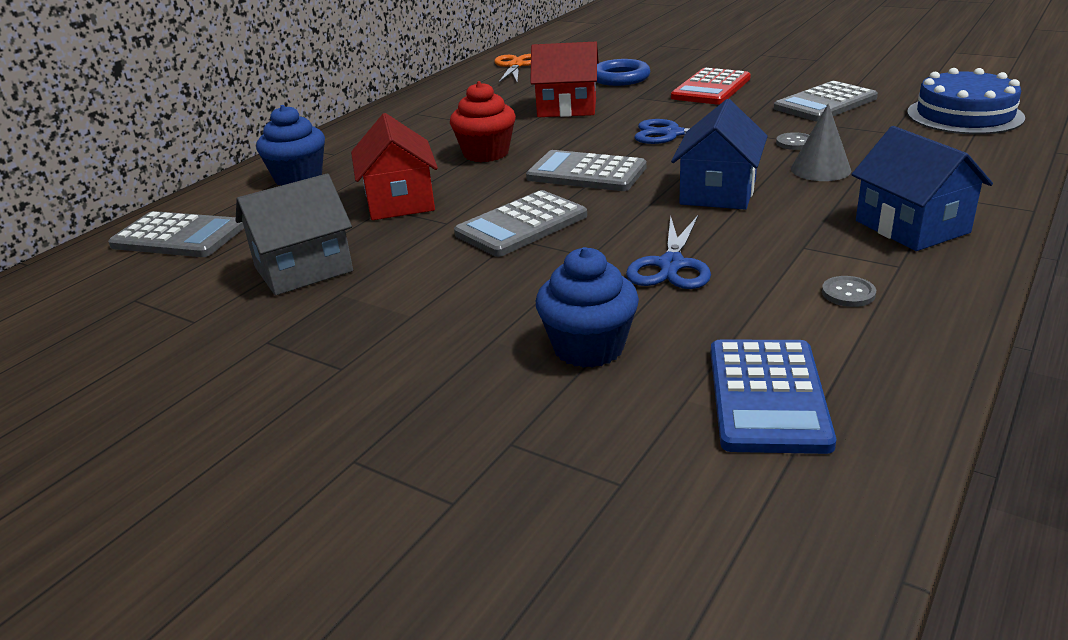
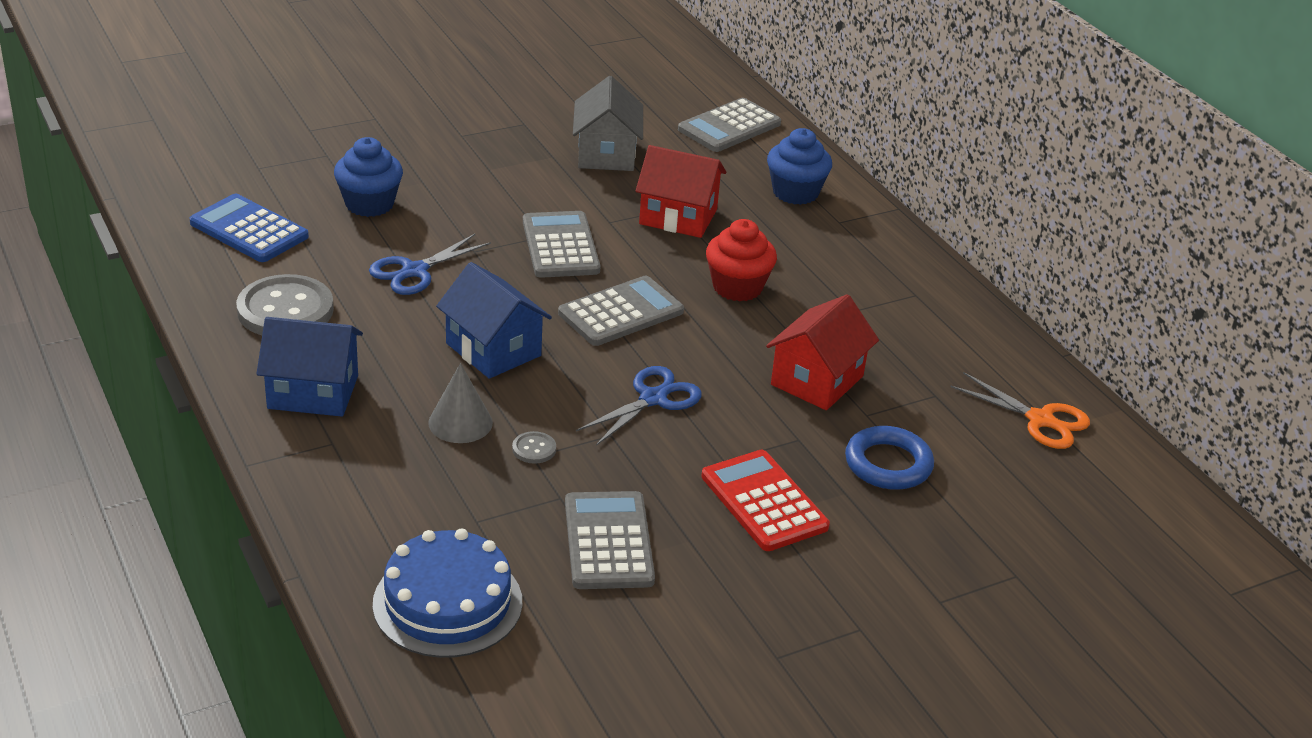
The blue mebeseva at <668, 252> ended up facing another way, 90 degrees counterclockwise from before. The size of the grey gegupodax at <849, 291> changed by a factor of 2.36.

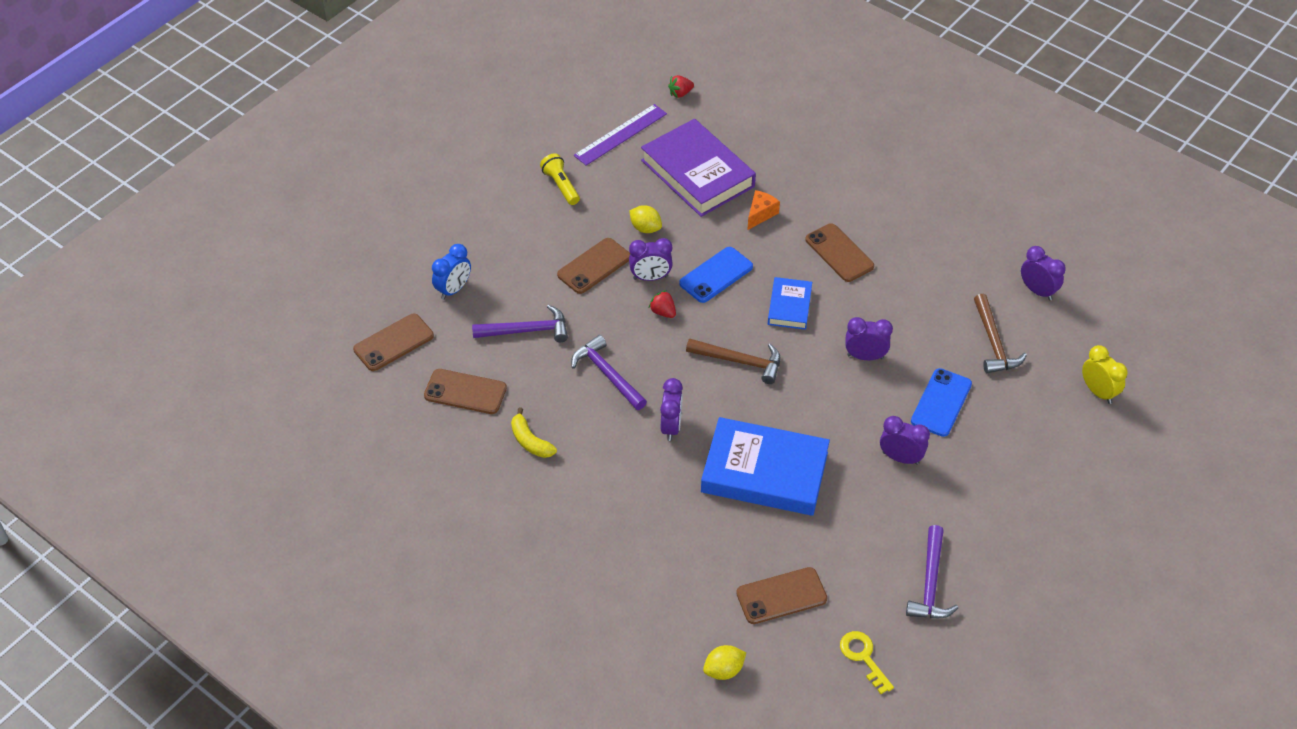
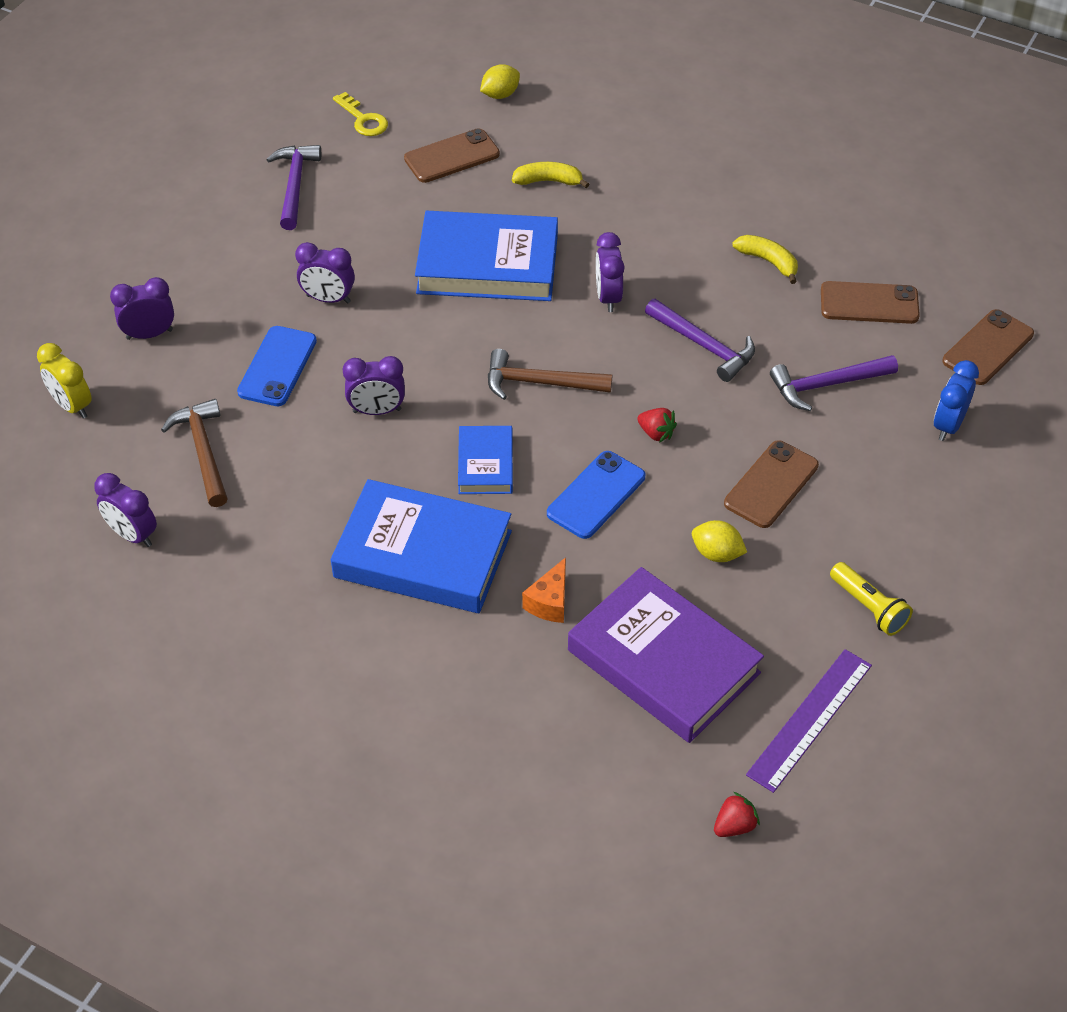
The second view gained the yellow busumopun at <550, 175>. The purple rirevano ended up elsewhere, having gone from <651, 259> to <142, 308>. Where the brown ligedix stood at <839, 252>, the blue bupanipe came to stand at <421, 546>.

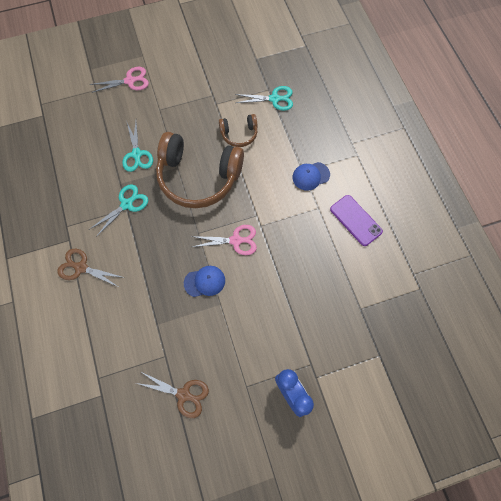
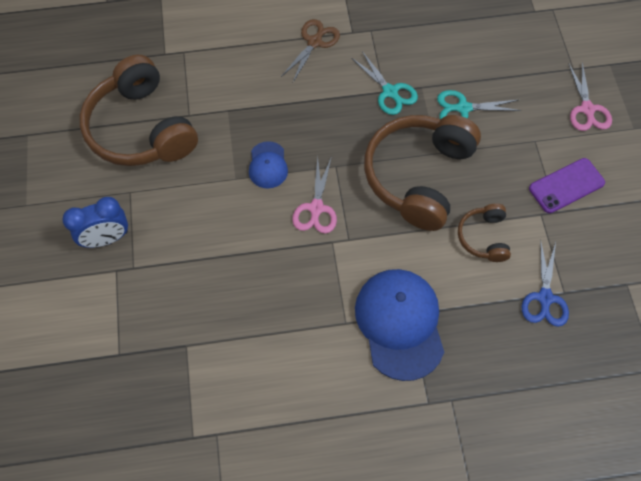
The purple ligedix ended up elsewhere, having gone from <356, 220> to <567, 185>. Where the brown mebeseva stood at <172, 395>, the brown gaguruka came to stand at <139, 110>. What was the turquoise mebeseva at <264, 98> turned into the blue mebeseva at <545, 283>. The size of the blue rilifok at <311, 176> changed by a factor of 1.97.

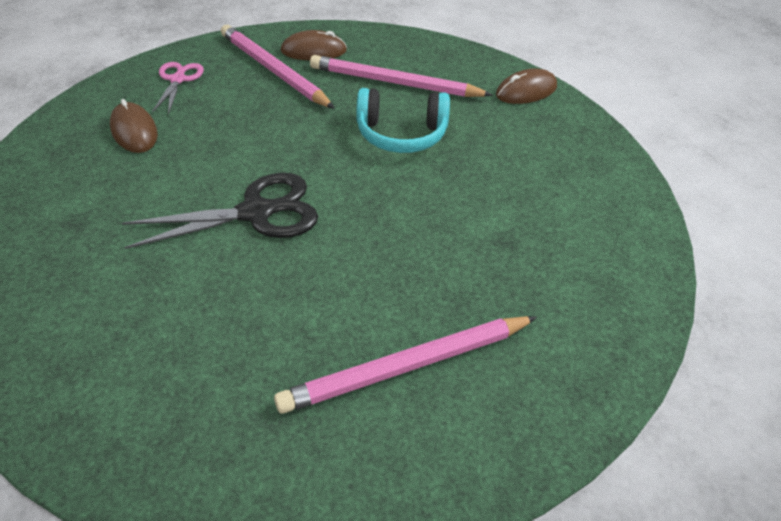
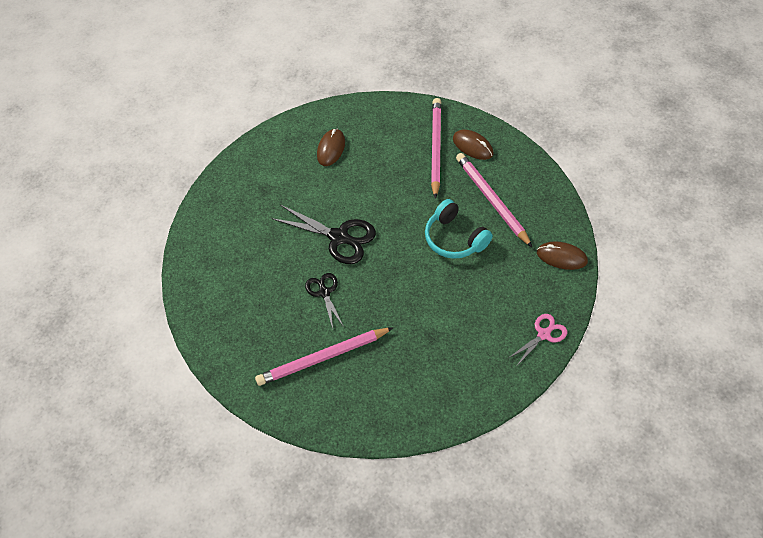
The second view gained the black mebeseva at <324, 301>. The pink mebeseva ended up elsewhere, having gone from <178, 88> to <538, 340>. The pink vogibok at <405, 365> ended up facing another way, 45 degrees counterclockwise from before.

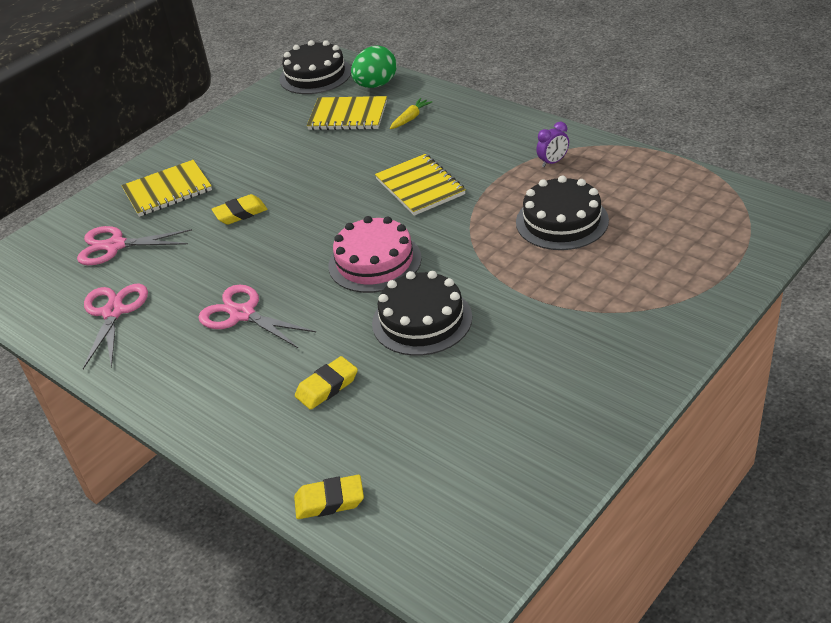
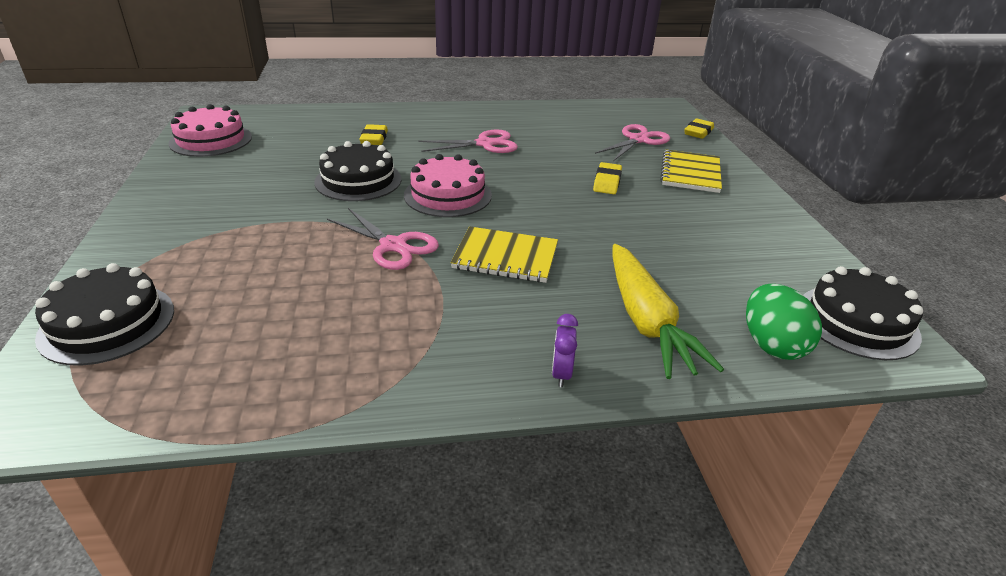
The second view lost the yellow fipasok at <347, 113>. The second view gained the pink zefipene at <210, 130>. The pink mebeseva ended up elsewhere, having gone from <115, 326> to <383, 239>. The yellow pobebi ended up elsewhere, having gone from <329, 497> to <699, 129>. The black zefipene ended up elsewhere, having gone from <562, 213> to <104, 314>. The purple rirevano ended up elsewhere, having gone from <552, 144> to <565, 350>. The size of the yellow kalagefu at <411, 113> changed by a factor of 2.36.

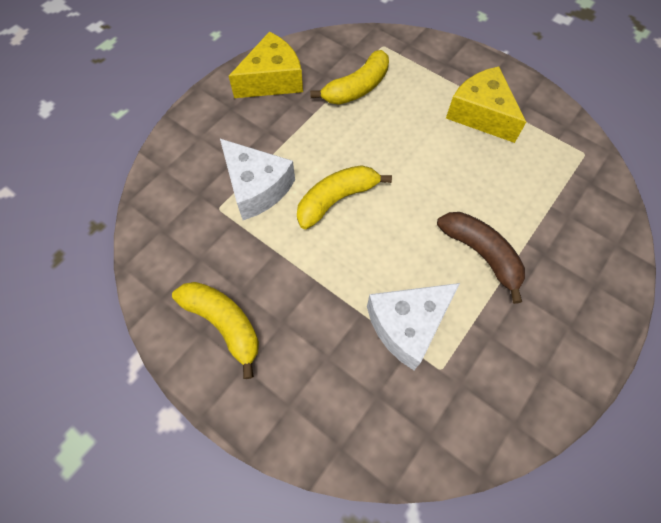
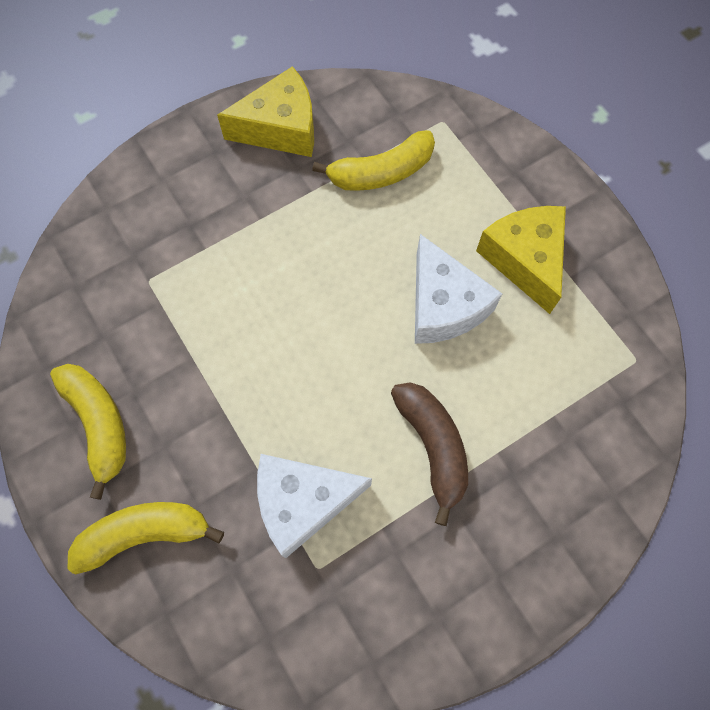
The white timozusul ended up elsewhere, having gone from <257, 179> to <458, 289>. The yellow busumopun ended up elsewhere, having gone from <344, 197> to <146, 538>.

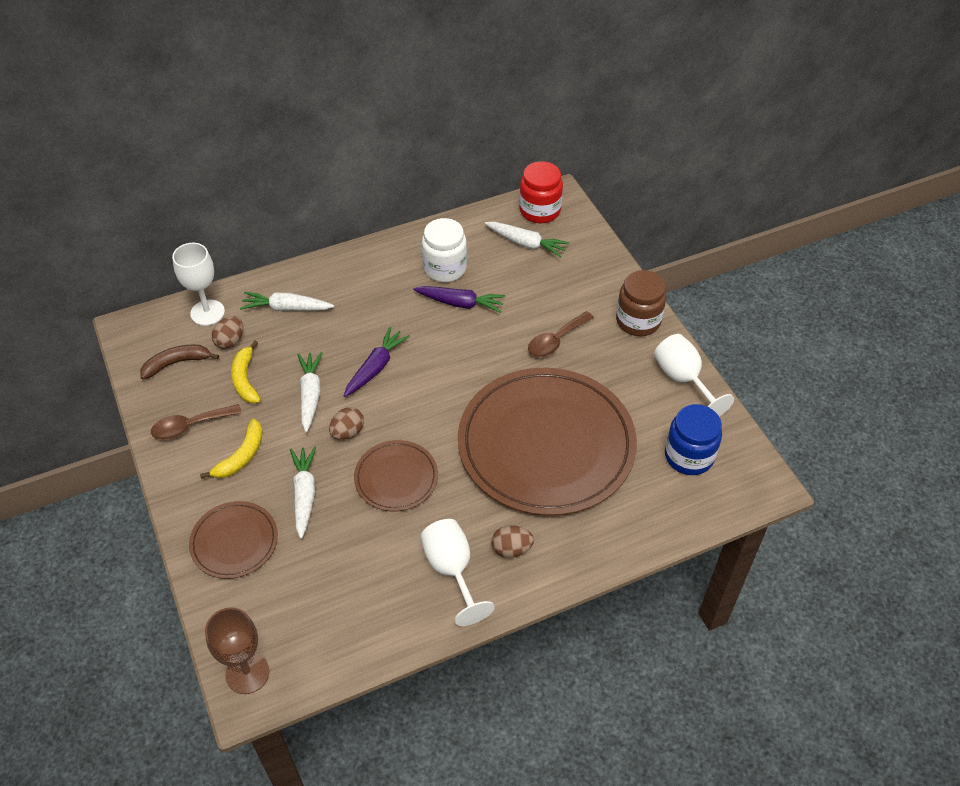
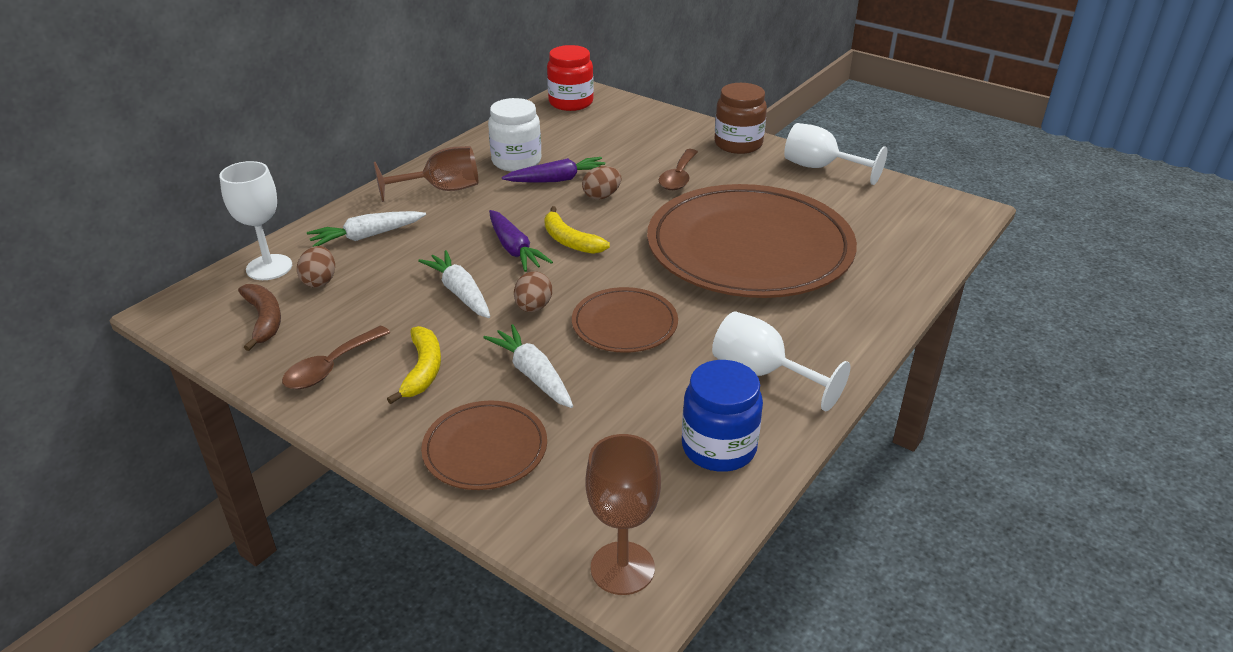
The second view lost the white kalagefu at <527, 240>. The second view gained the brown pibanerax at <426, 174>. The yellow busumopun ended up elsewhere, having gone from <246, 372> to <577, 230>. The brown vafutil ended up elsewhere, having gone from <512, 541> to <601, 183>. The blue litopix ended up elsewhere, having gone from <693, 439> to <722, 416>. The brown busumopun at <179, 362> ended up facing another way, 120 degrees clockwise from before. The purple kalagefu at <377, 362> ended up facing another way, 150 degrees clockwise from before.

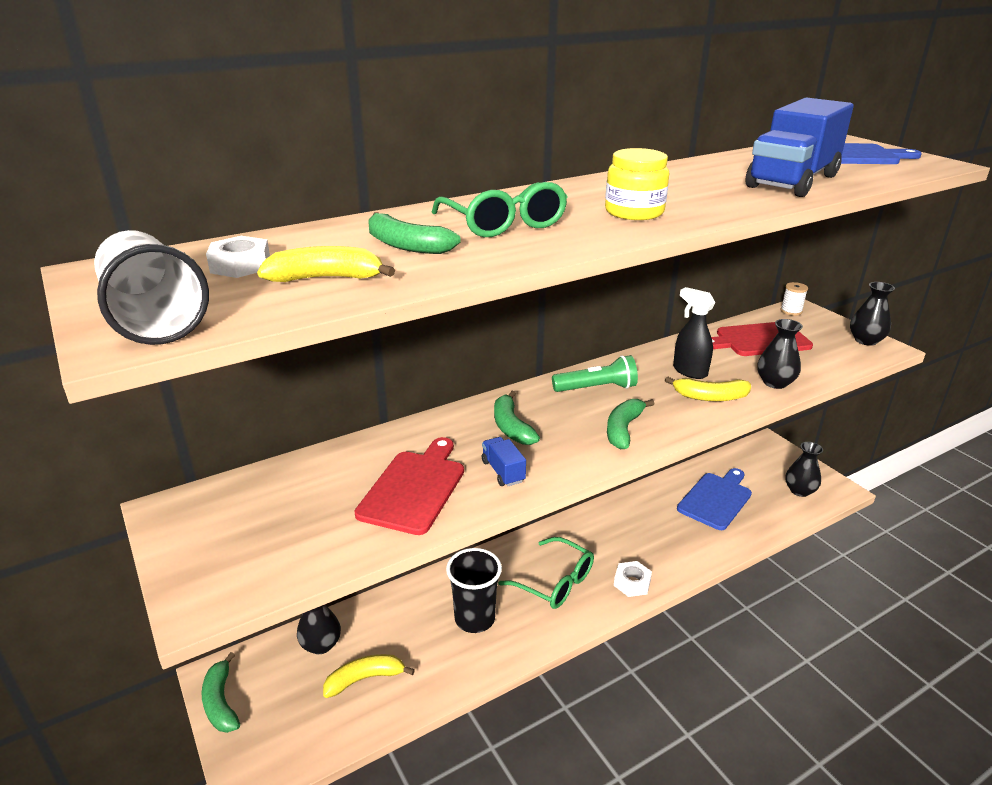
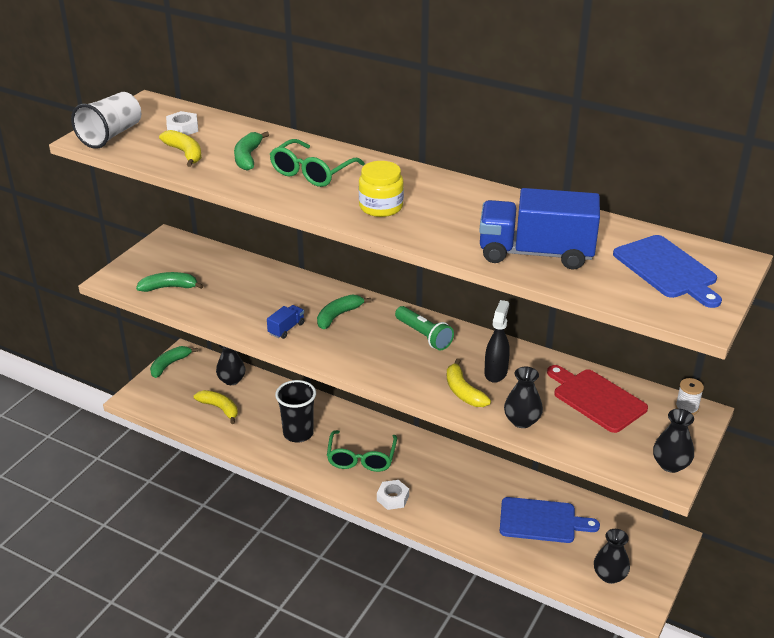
The second view lost the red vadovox at <409, 486>. The green busumopun ended up elsewhere, having gone from <630, 424> to <169, 282>.

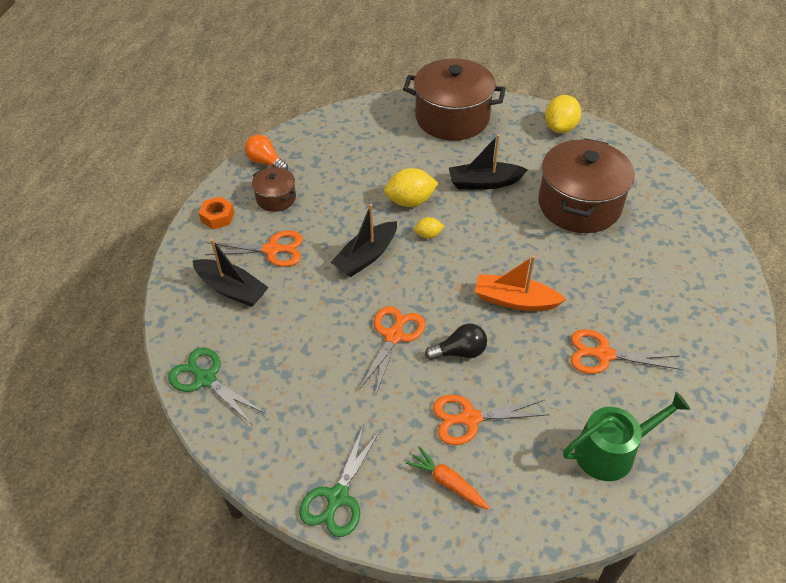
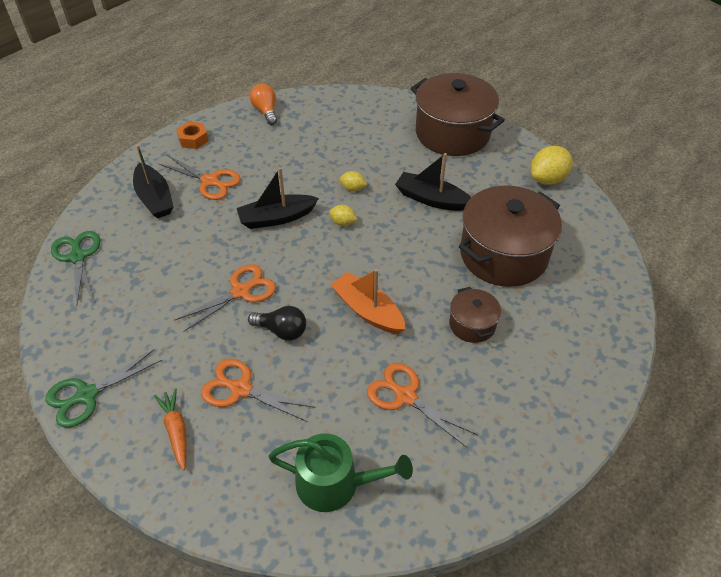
The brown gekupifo ended up elsewhere, having gone from <274, 189> to <475, 315>. The size of the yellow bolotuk at <411, 187> changed by a factor of 0.54.

